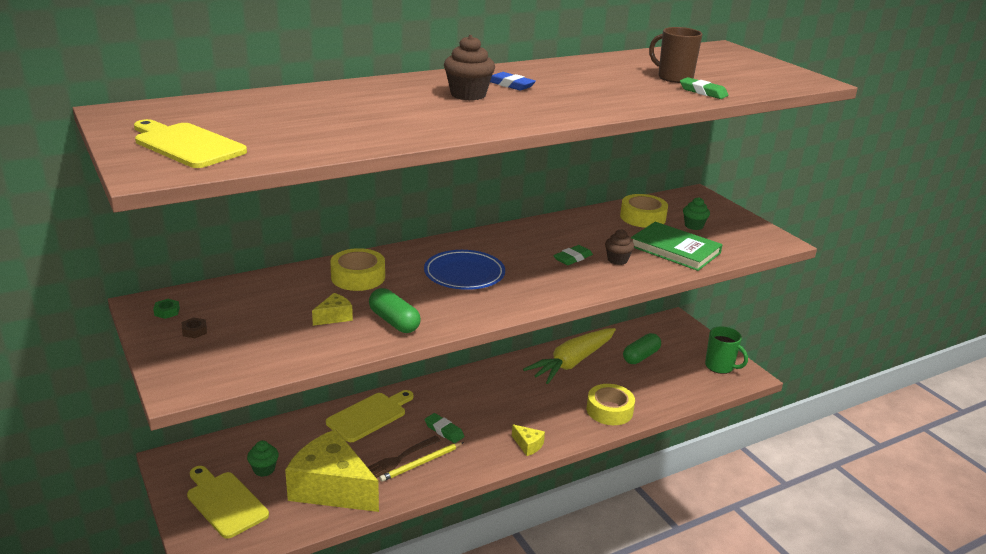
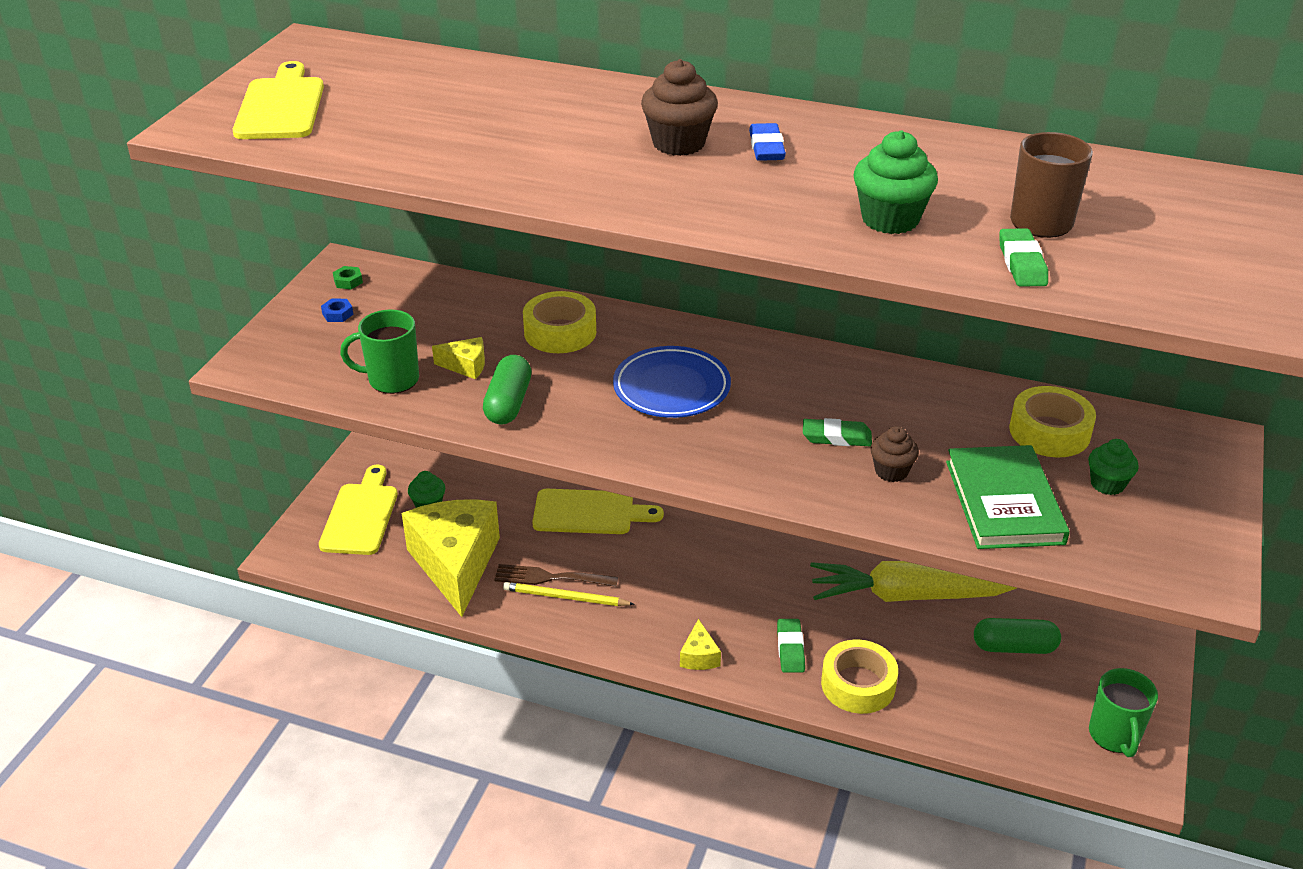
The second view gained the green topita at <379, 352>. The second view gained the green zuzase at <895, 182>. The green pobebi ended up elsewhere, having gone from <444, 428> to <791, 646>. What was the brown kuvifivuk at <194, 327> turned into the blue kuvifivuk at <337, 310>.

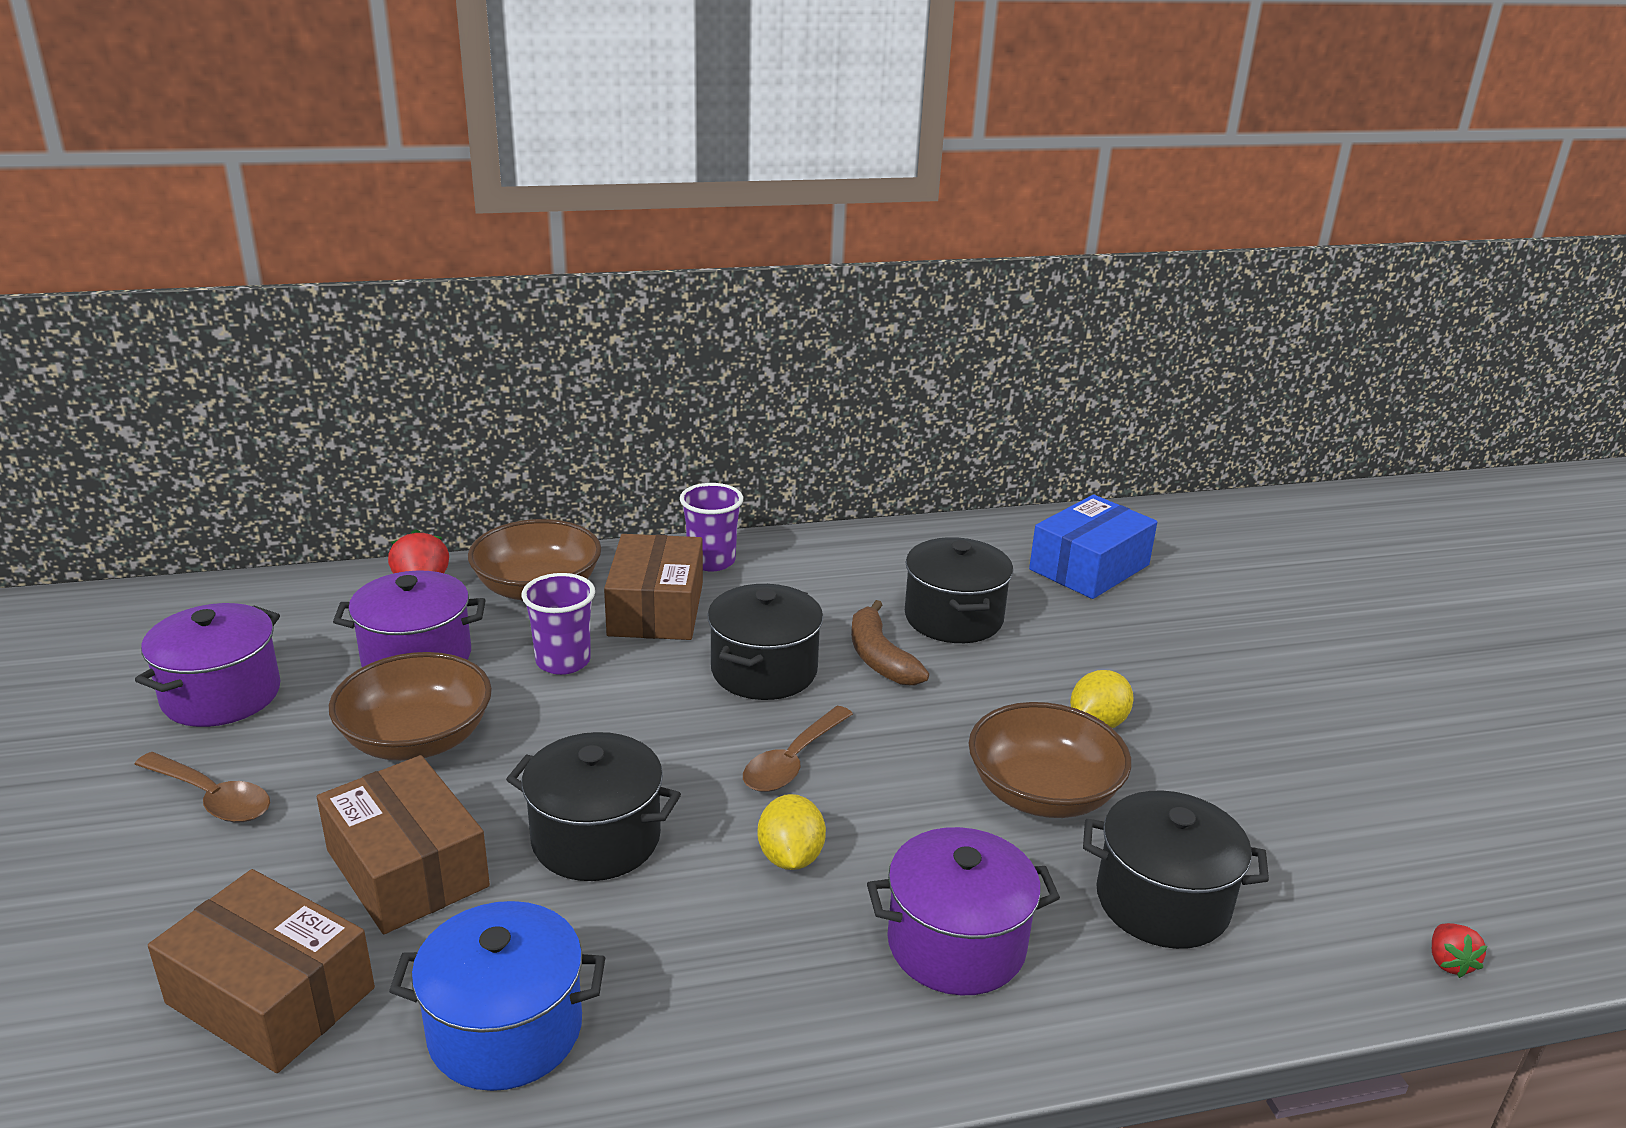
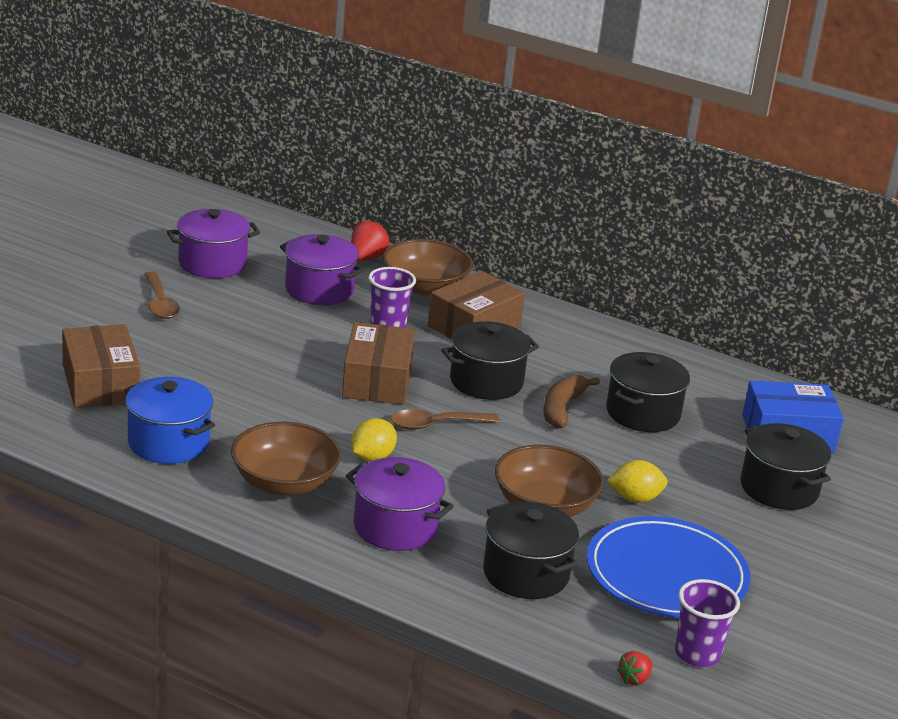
The second view gained the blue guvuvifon at <669, 567>. The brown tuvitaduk ended up elsewhere, having gone from <403, 844> to <378, 363>. The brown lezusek ended up elsewhere, having gone from <410, 706> to <286, 458>. The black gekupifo ended up elsewhere, having gone from <593, 806> to <786, 466>. The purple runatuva ended up elsewhere, having gone from <711, 527> to <707, 623>.

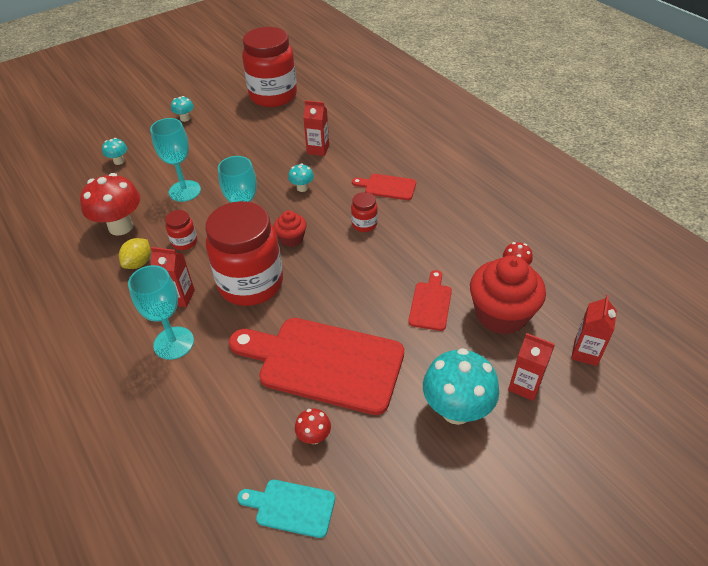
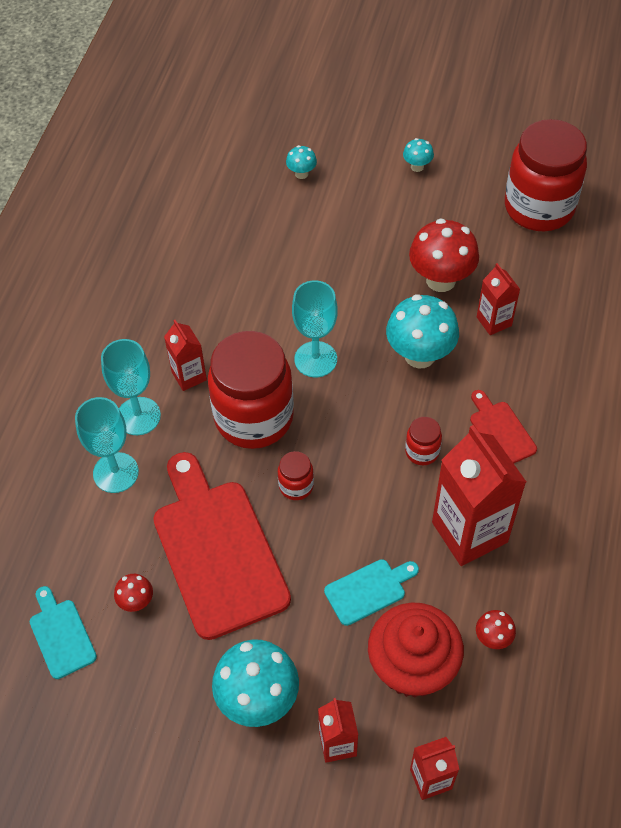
The second view lost the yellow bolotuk at <135, 253>. The second view lost the red zuzase at <290, 228>. The second view gained the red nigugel at <479, 495>. The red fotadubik ended up elsewhere, having gone from <110, 204> to <444, 255>. The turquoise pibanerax ended up elsewhere, having gone from <175, 160> to <107, 445>. The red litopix ended up elsewhere, having gone from <181, 230> to <296, 475>. What was the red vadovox at <430, 300> turned into the turquoise vadovox at <371, 592>. The size of the turquoise fotadubik at <301, 177> changed by a factor of 2.08.

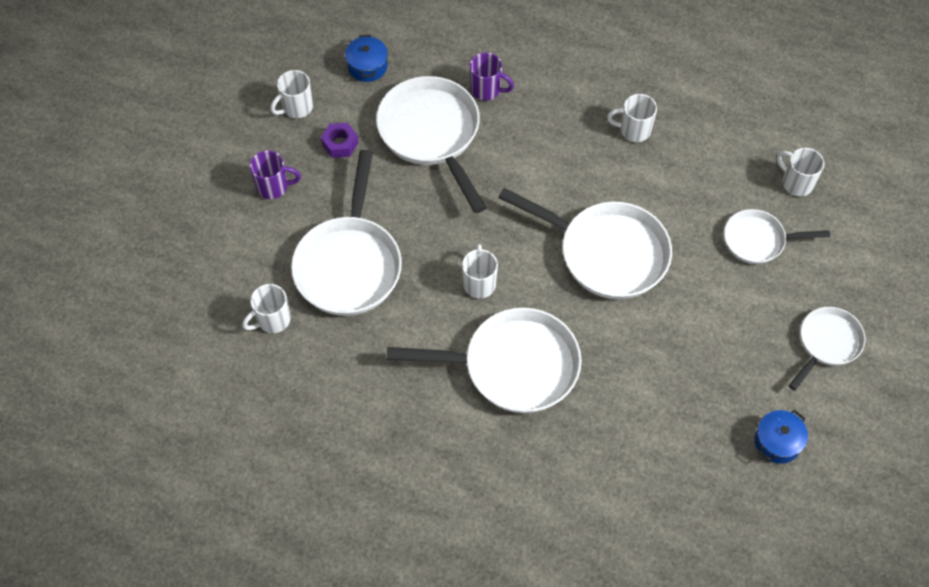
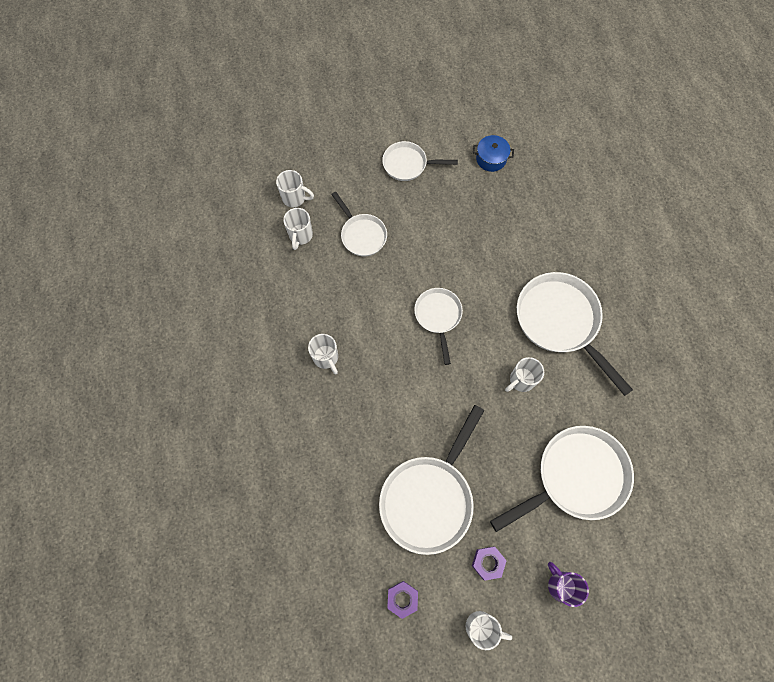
The second view lost the purple topita at <492, 77>. The white topita ended up elsewhere, having gone from <266, 308> to <295, 188>. Where the blue gekupifo stood at <366, 58>, the purple kuvifivuk came to stand at <402, 600>. The size of the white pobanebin at <585, 243> changed by a factor of 0.57.

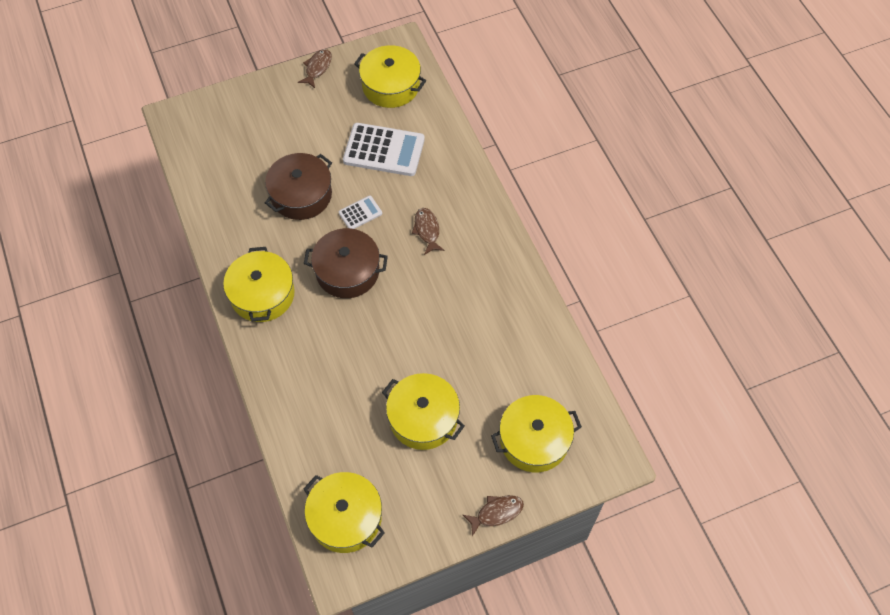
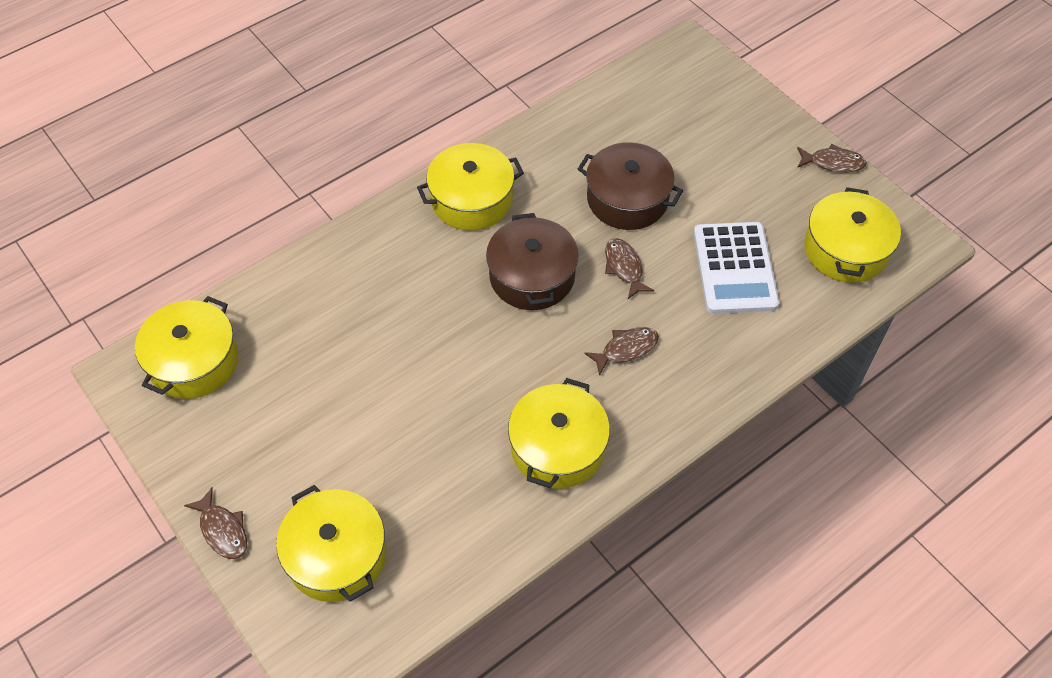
The yellow gekupifo ended up elsewhere, having gone from <423, 411> to <559, 433>. Where the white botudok stood at <360, 212>, the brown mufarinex came to stand at <629, 268>.

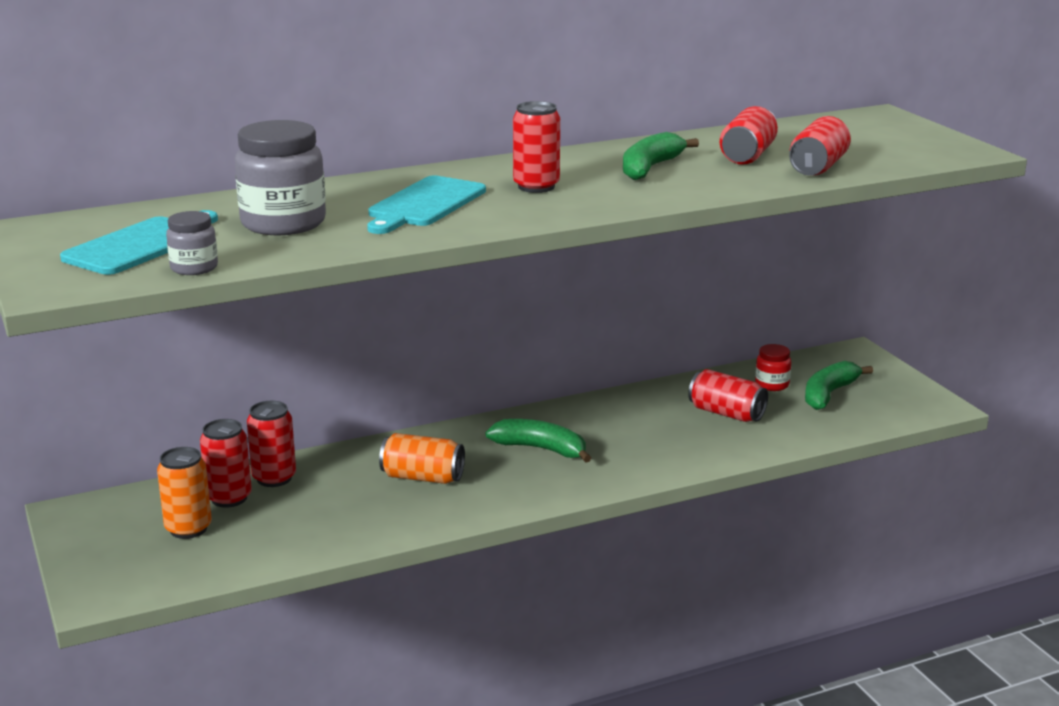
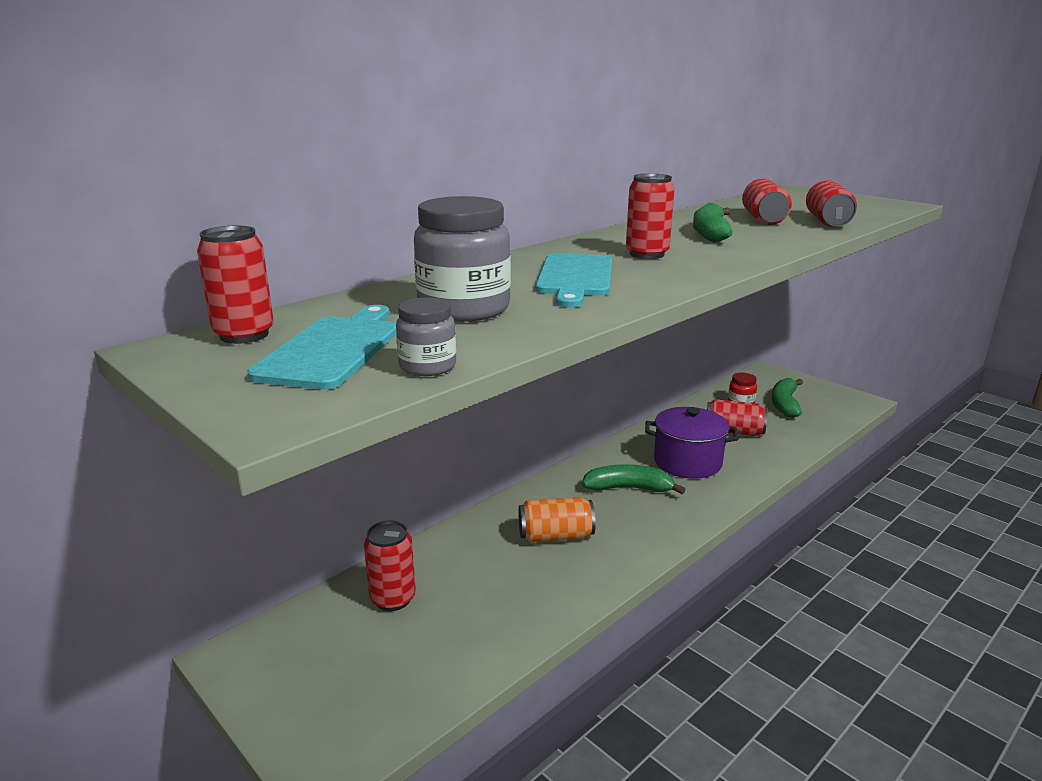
The second view lost the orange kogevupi at <184, 493>. The second view gained the purple gekupifo at <692, 443>. The red kogevupi ended up elsewhere, having gone from <271, 444> to <235, 285>.

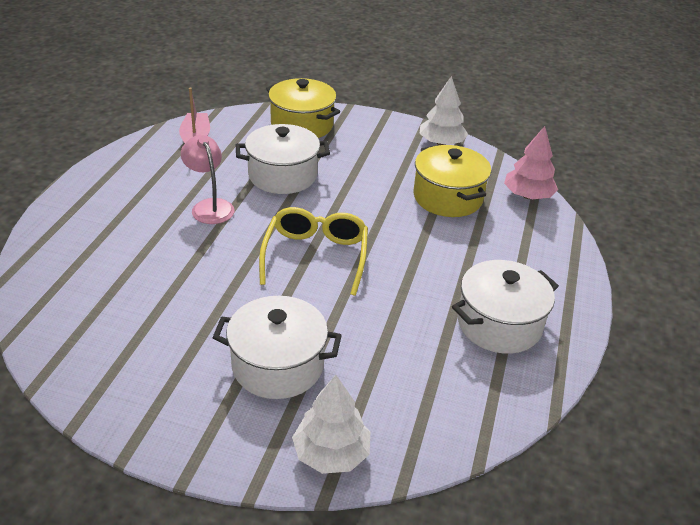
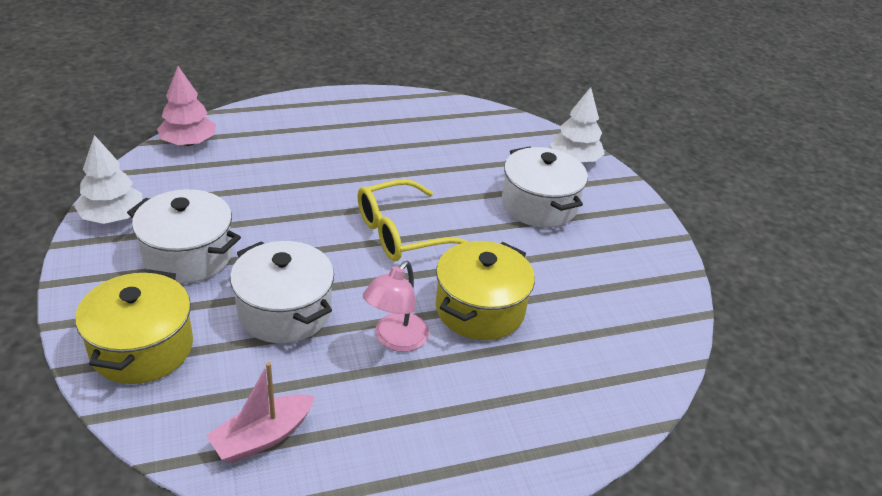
The yellow gekupifo ended up elsewhere, having gone from <452, 181> to <485, 290>. The white gekupifo ended up elsewhere, having gone from <505, 307> to <184, 236>.

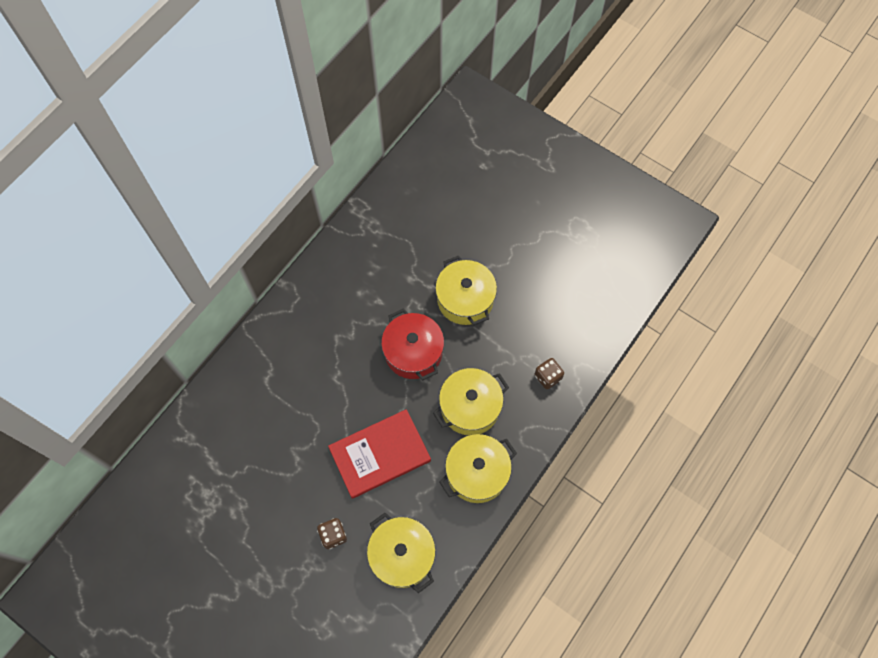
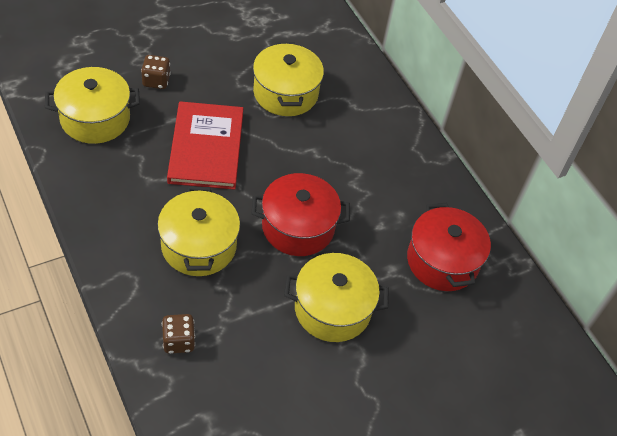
The second view gained the red gekupifo at <449, 247>. The yellow gekupifo ended up elsewhere, having gone from <478, 468> to <288, 79>.

